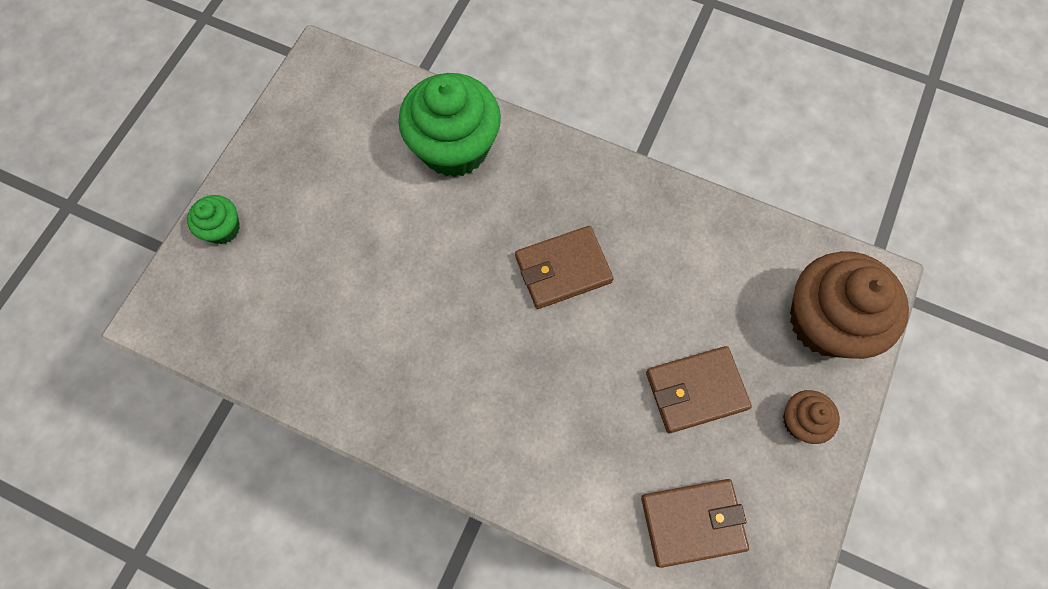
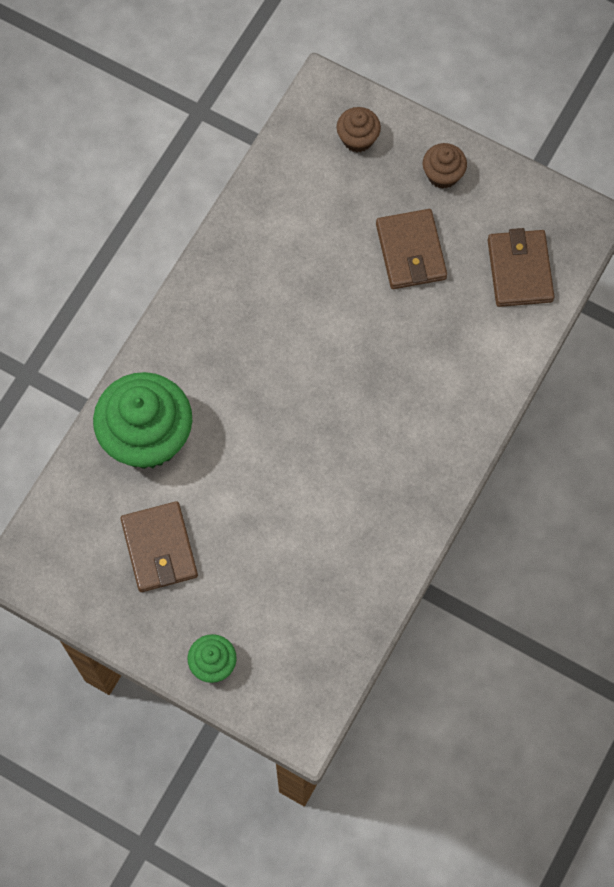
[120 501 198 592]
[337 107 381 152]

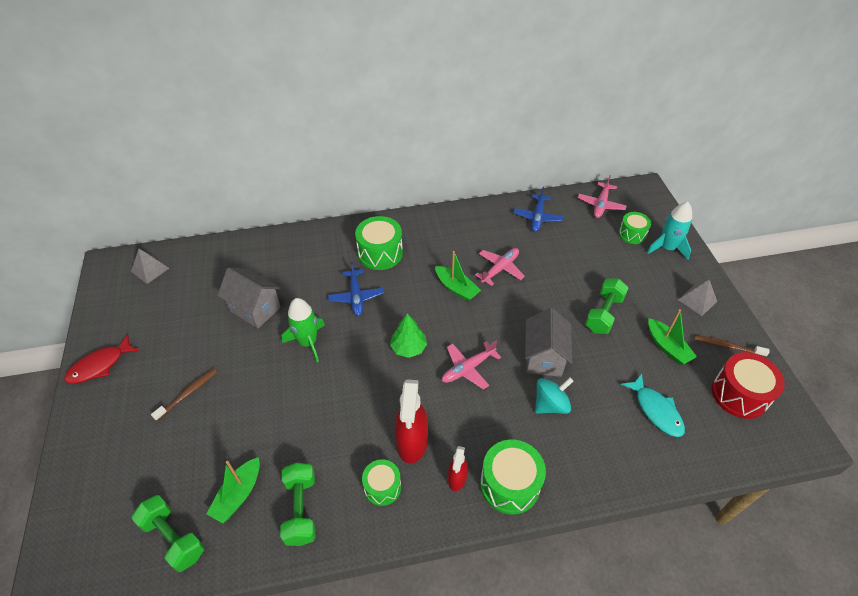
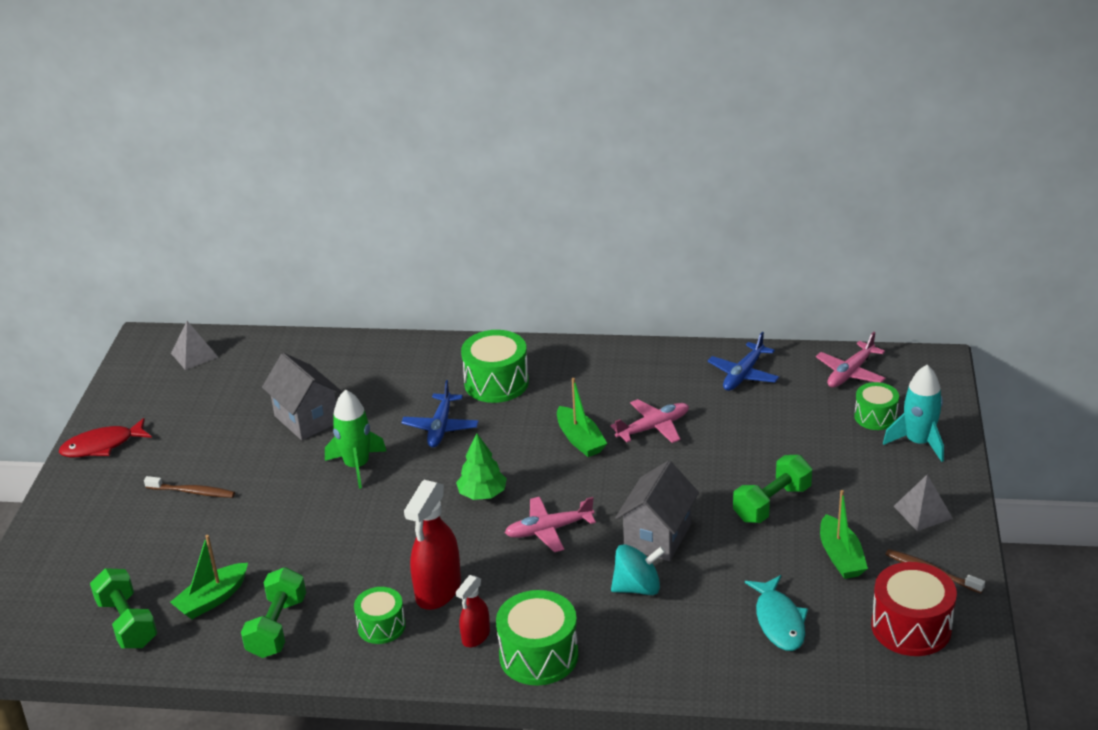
[144 476 235 498]

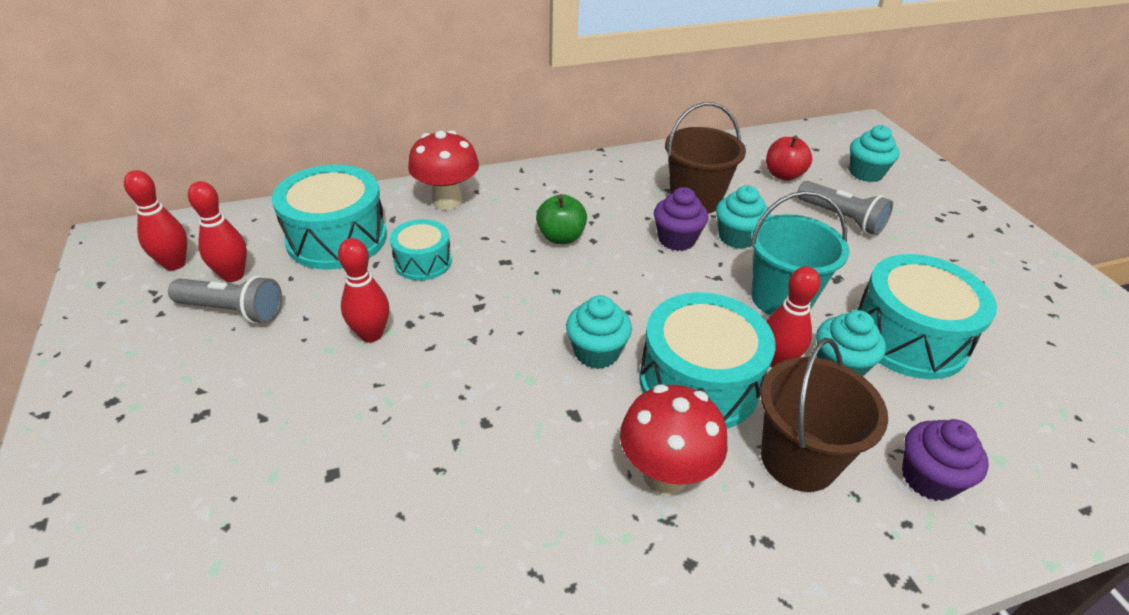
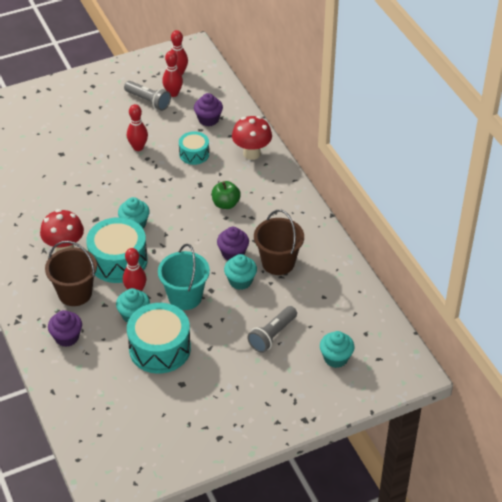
[124 81 171 111]
[194 93 223 126]
[766 135 812 181] (first image)

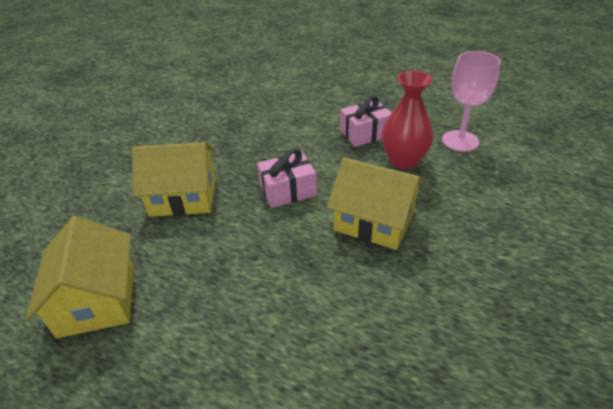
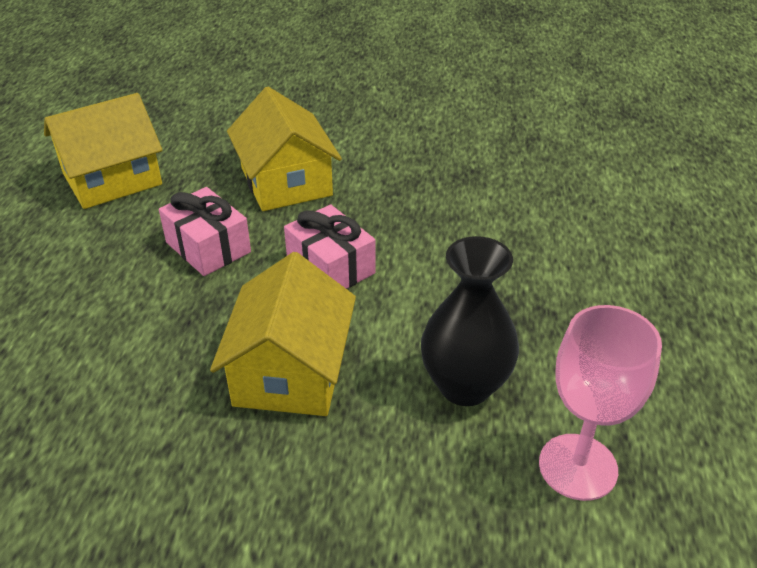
[159 187 251 276]
[421 236 519 406]

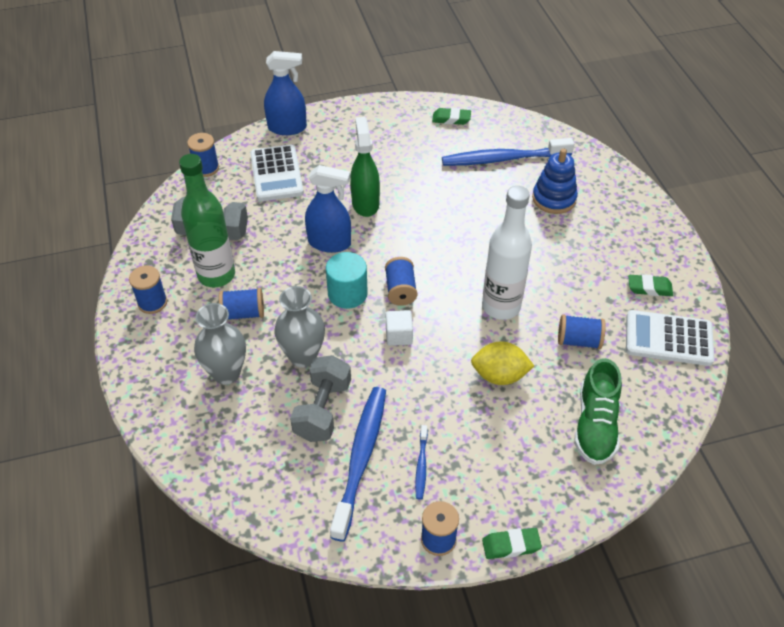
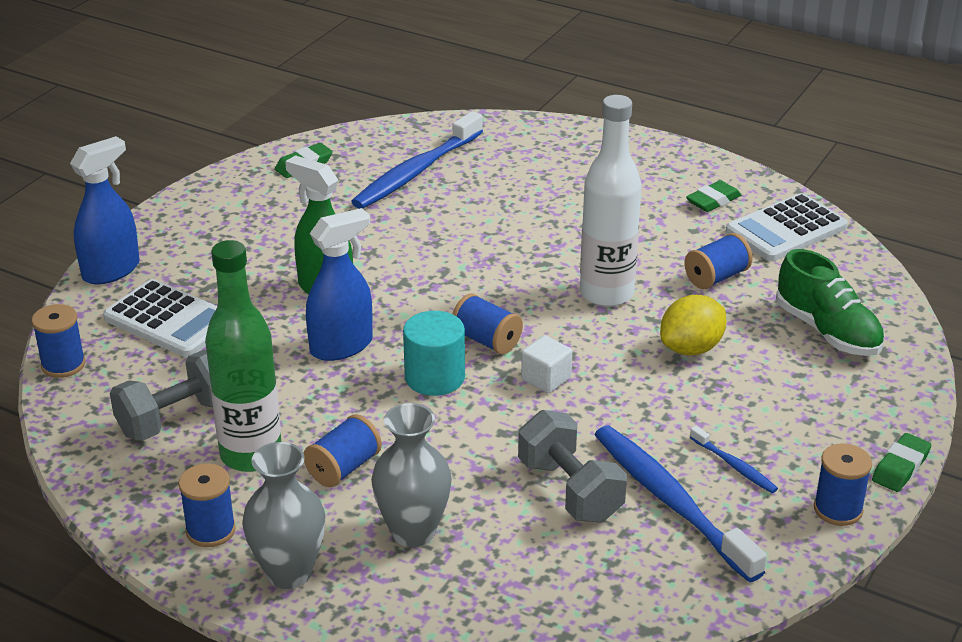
[242 442 326 589]
[532 148 578 214] (first image)

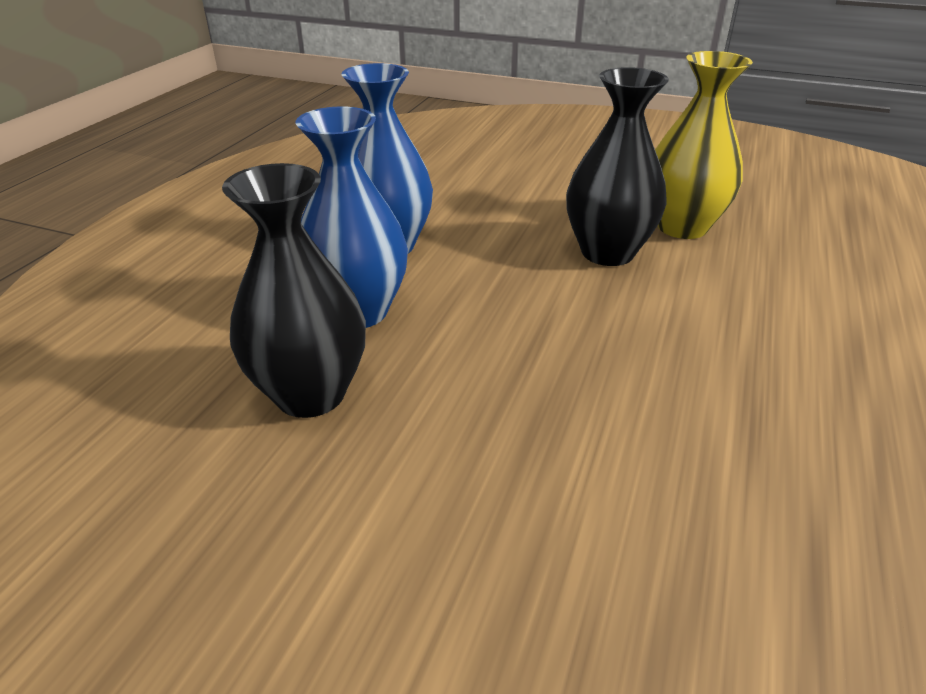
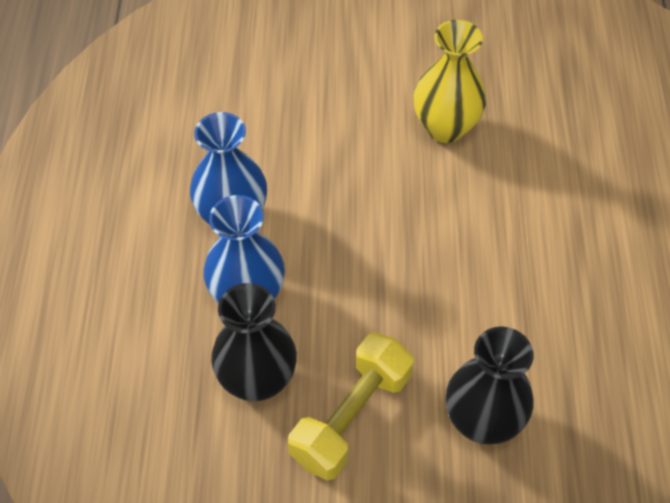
[446 327 534 445]
[288 333 414 481]

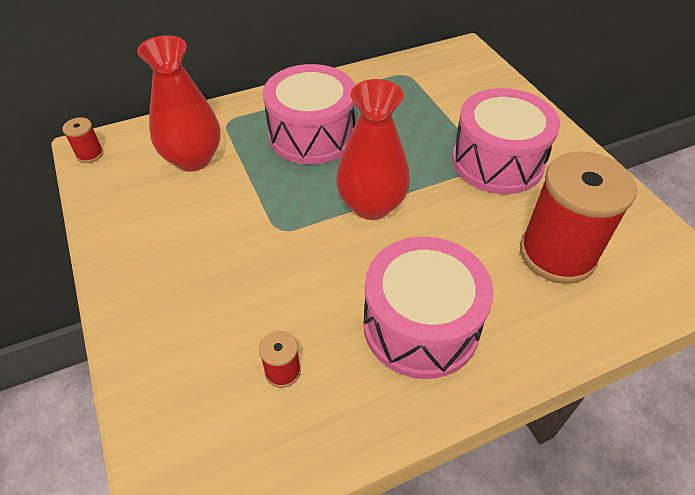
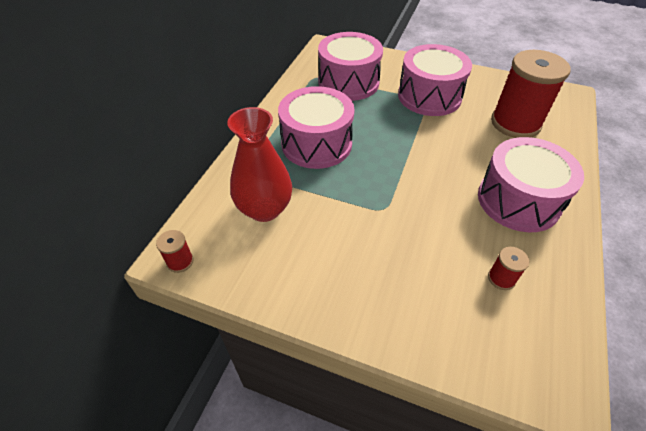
[336 79 410 220] (first image)
[318 32 383 101]

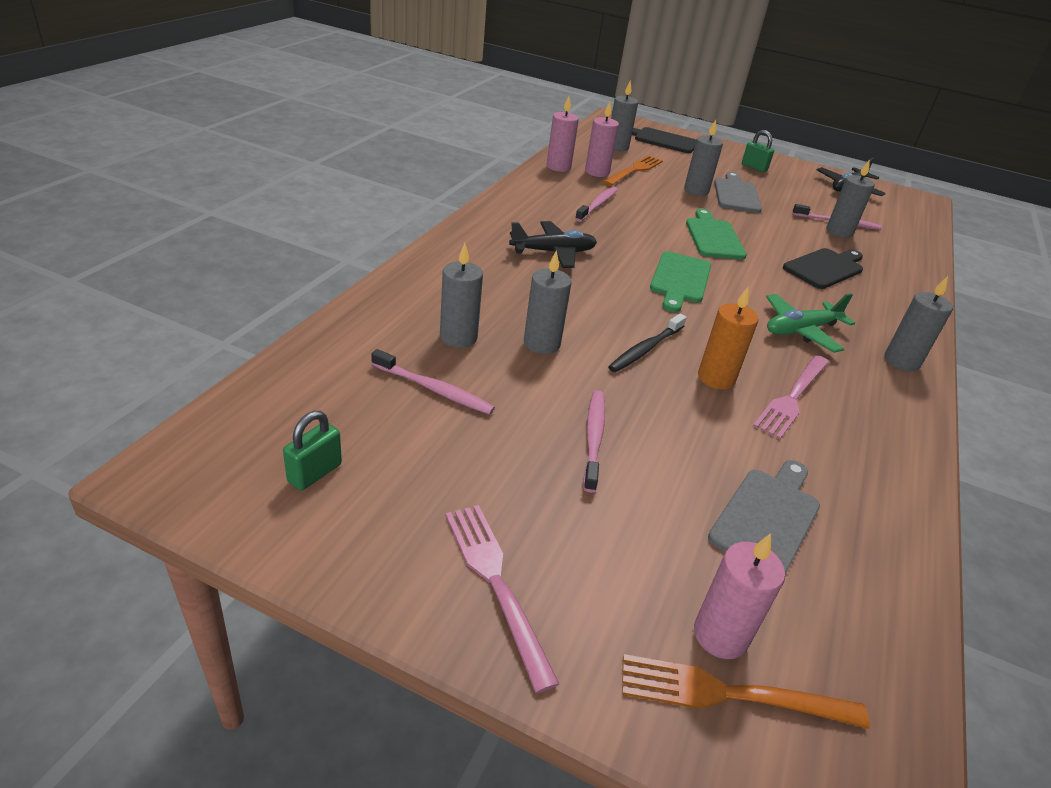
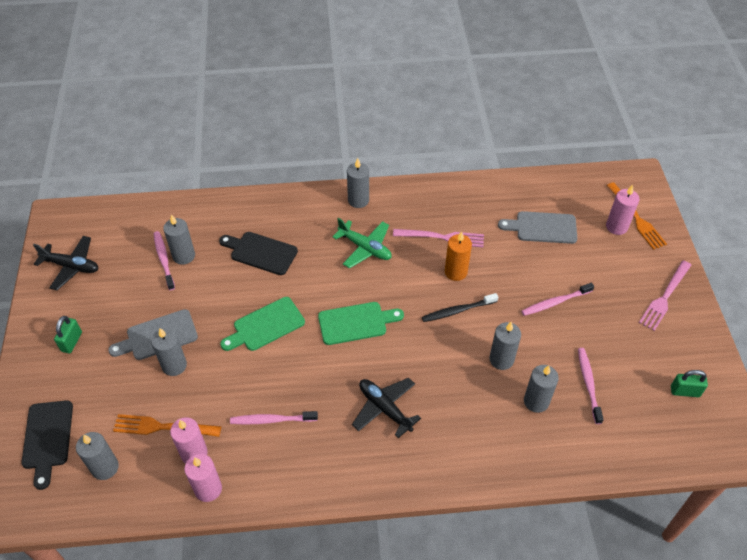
[422 293 498 322]

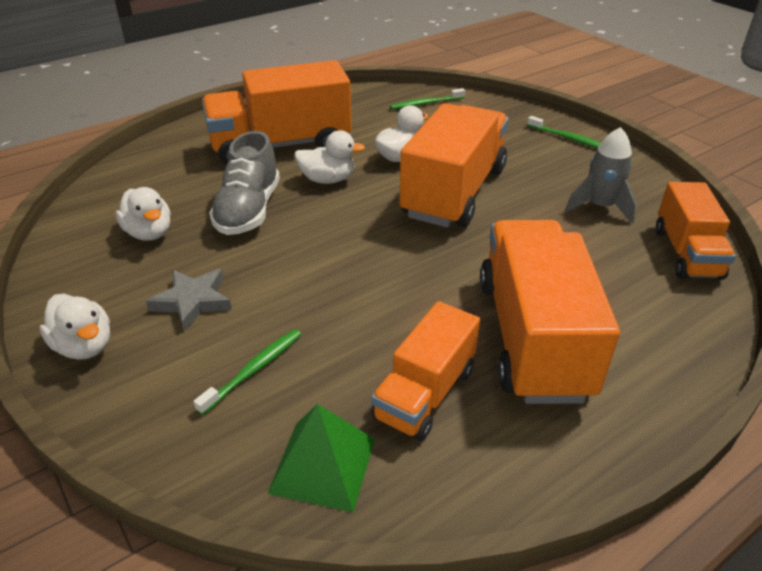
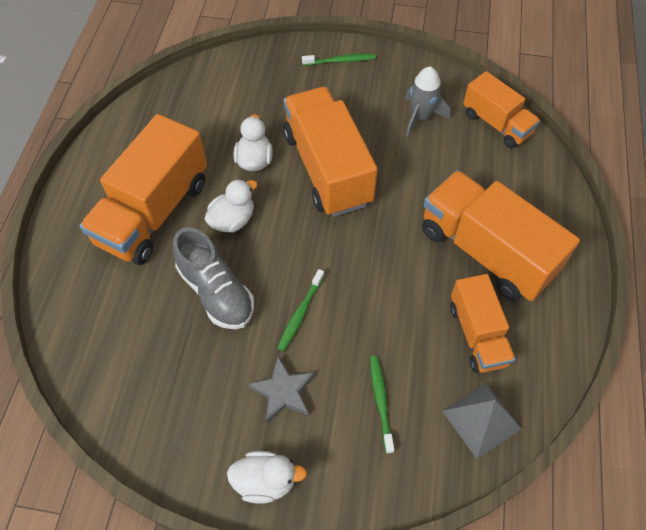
[115 187 171 241] (first image)
[442 383 521 459]
[277 269 324 351]

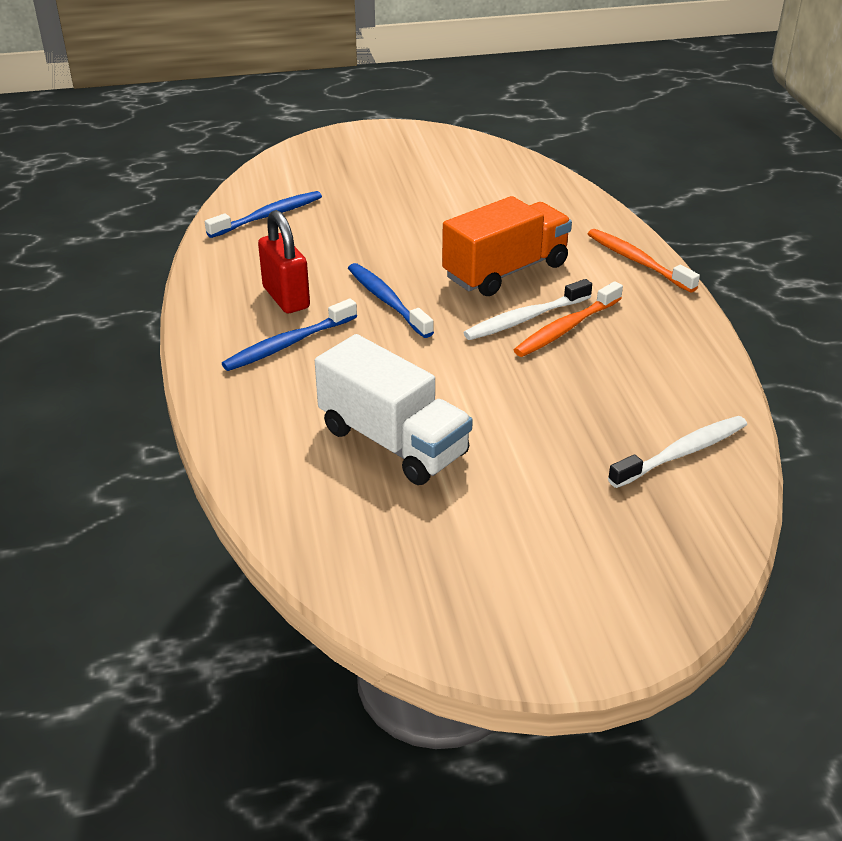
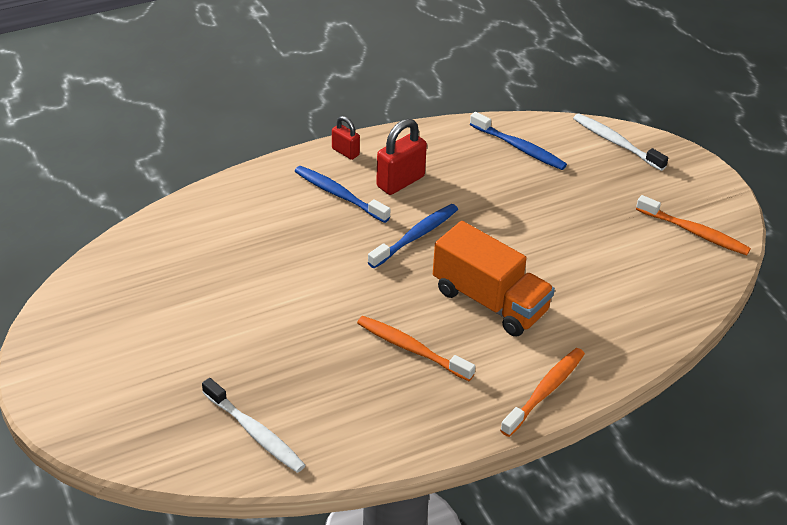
[315 334 473 485] (first image)
[573 113 668 171]
[332 116 360 160]
[636 195 751 255]

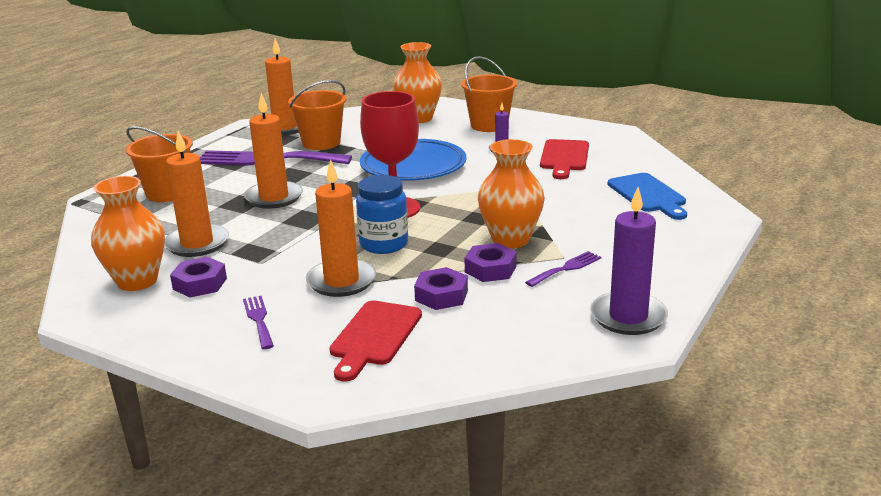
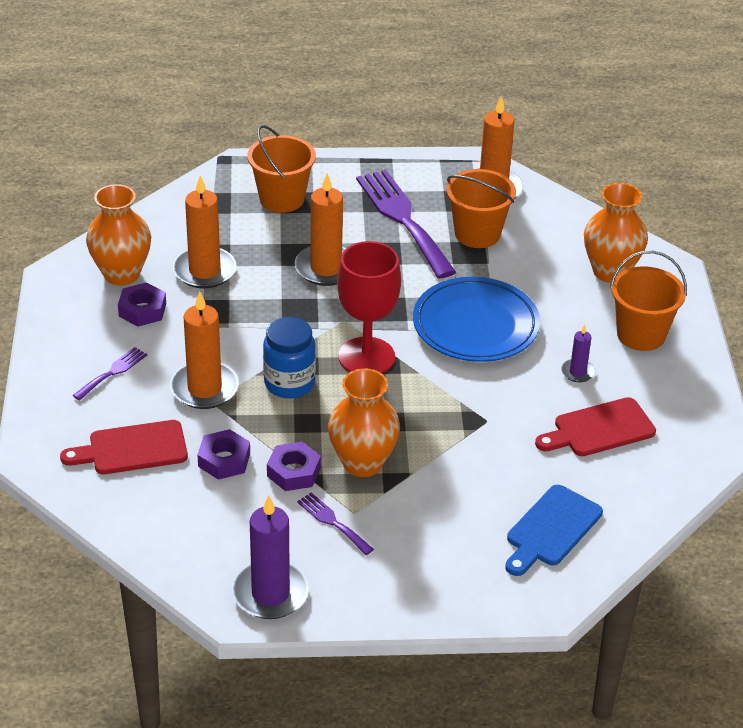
[297 493 374 555]

